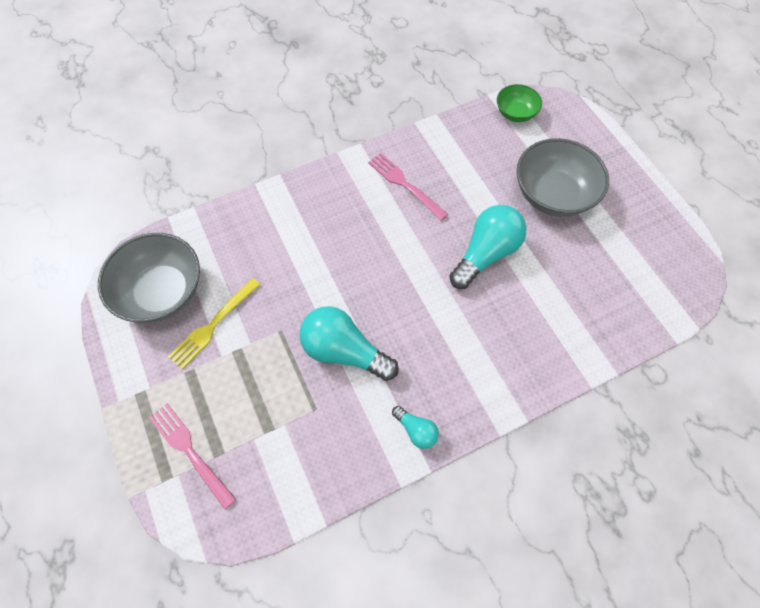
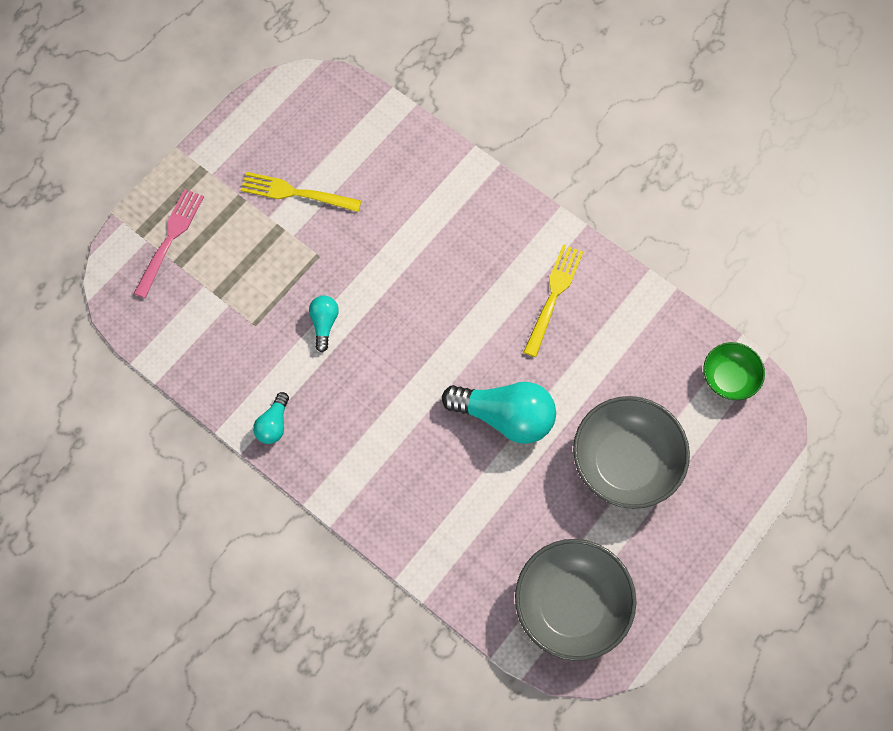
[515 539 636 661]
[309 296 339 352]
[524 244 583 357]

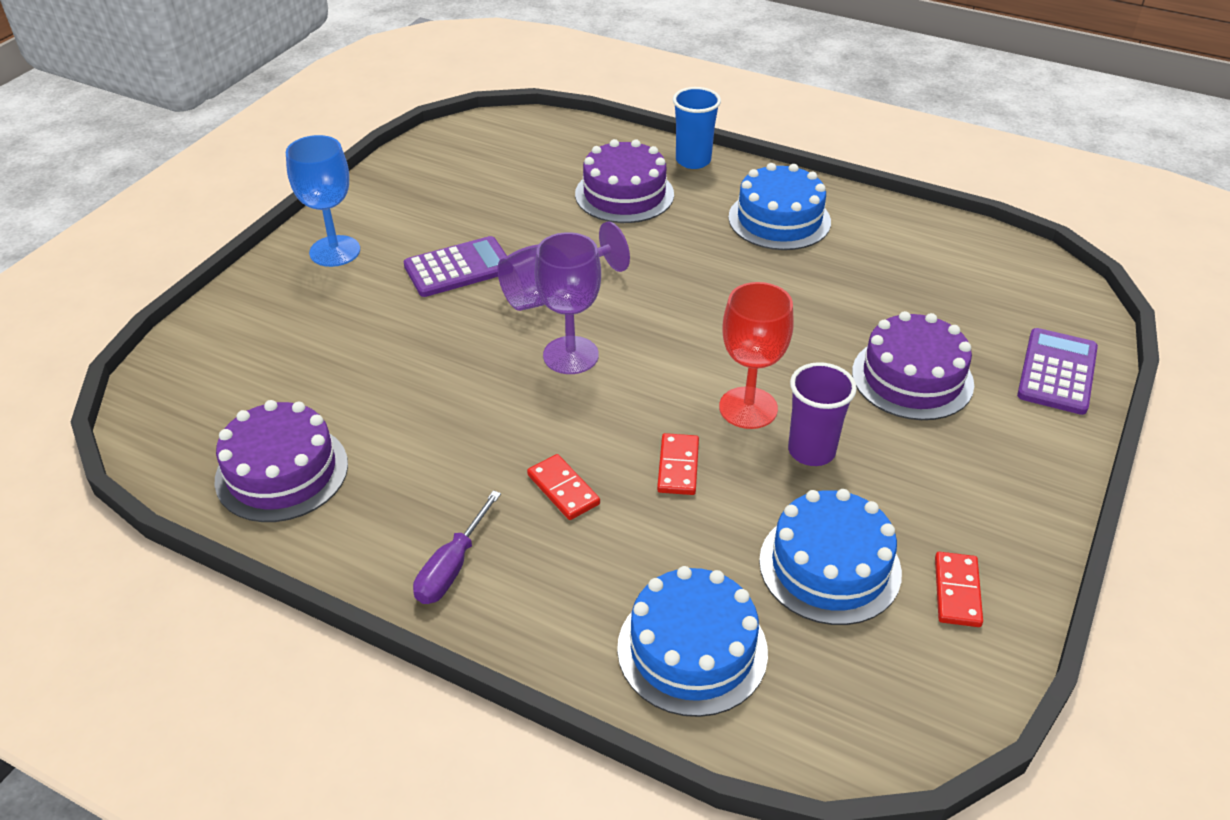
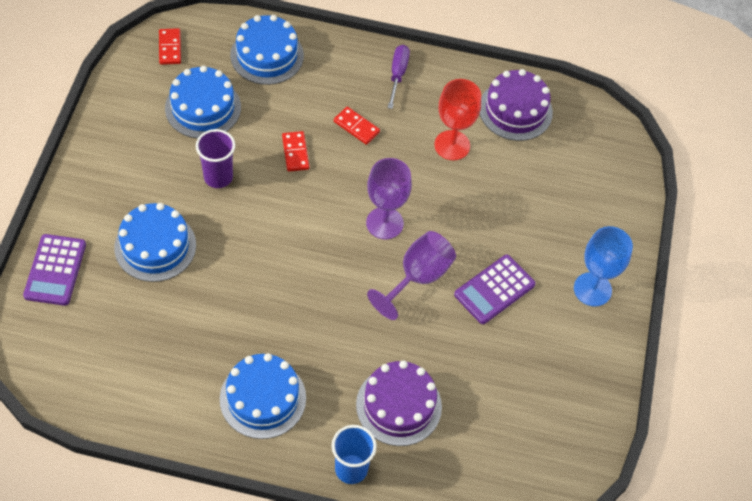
[434 79 481 160]
[114 203 196 282]
[159 28 181 65]

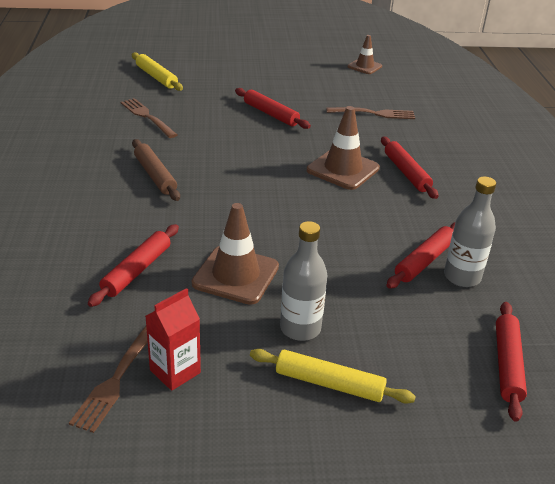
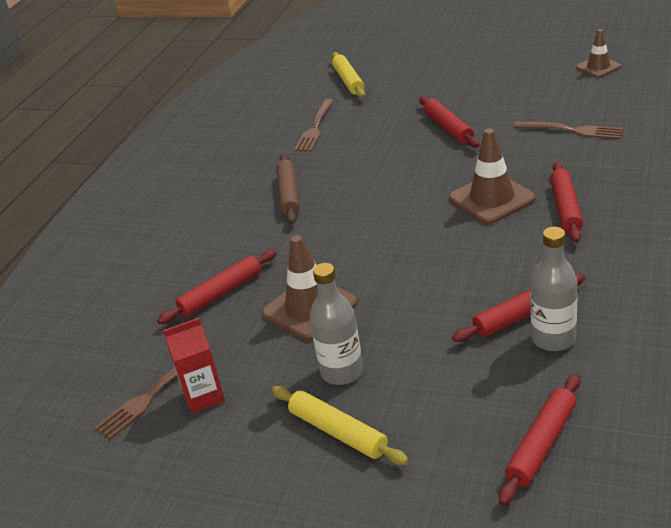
[294 99 334 152]

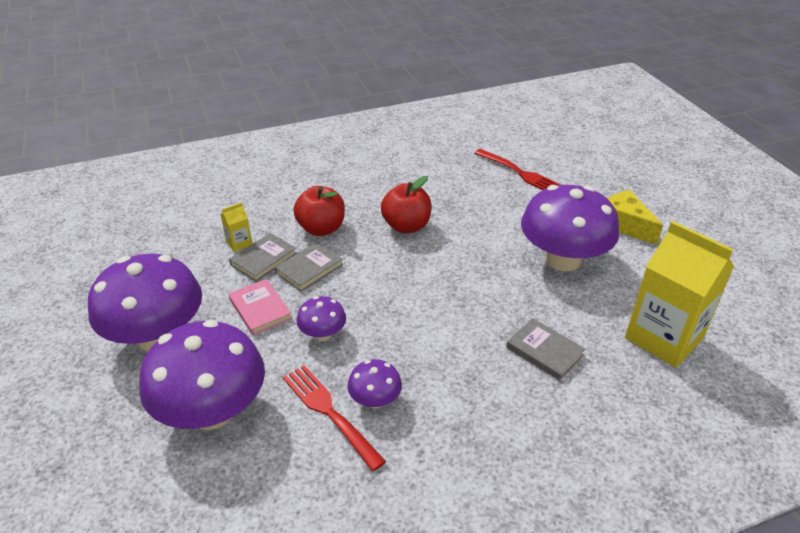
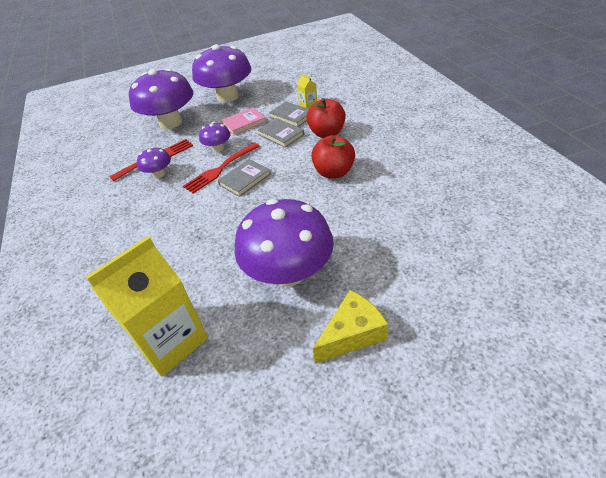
[183 143 260 193]
[218 159 270 197]

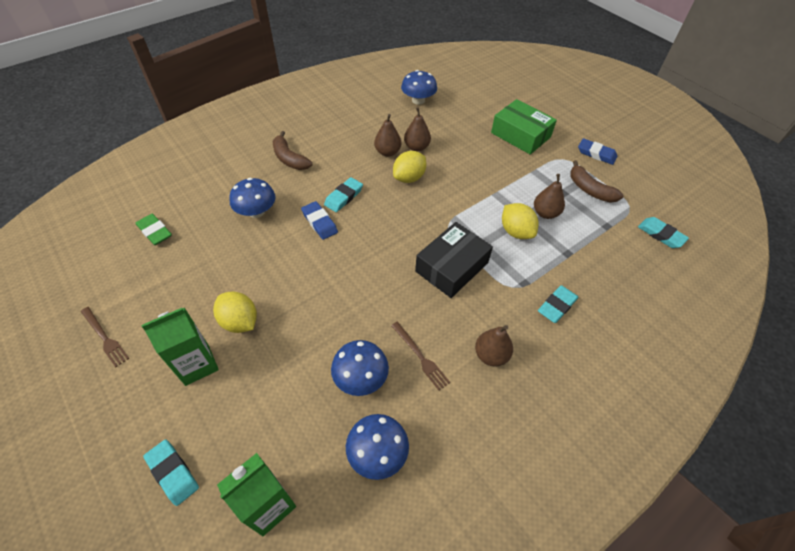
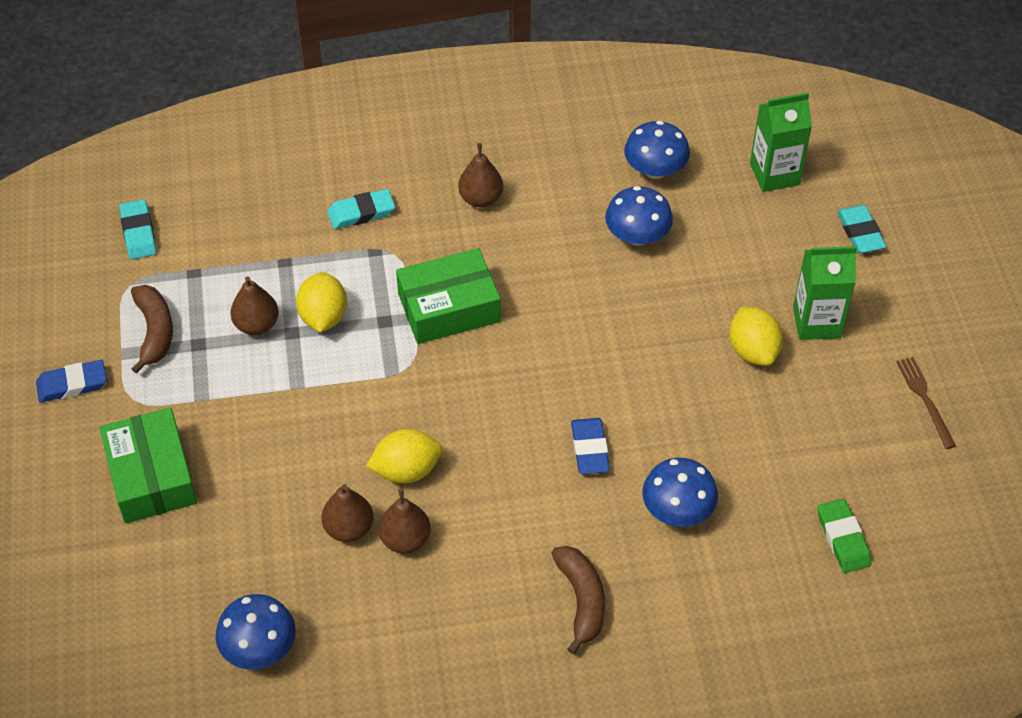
[324 177 363 212] (first image)
[391 322 450 390] (first image)
[396 248 501 344]
[36 360 107 403]

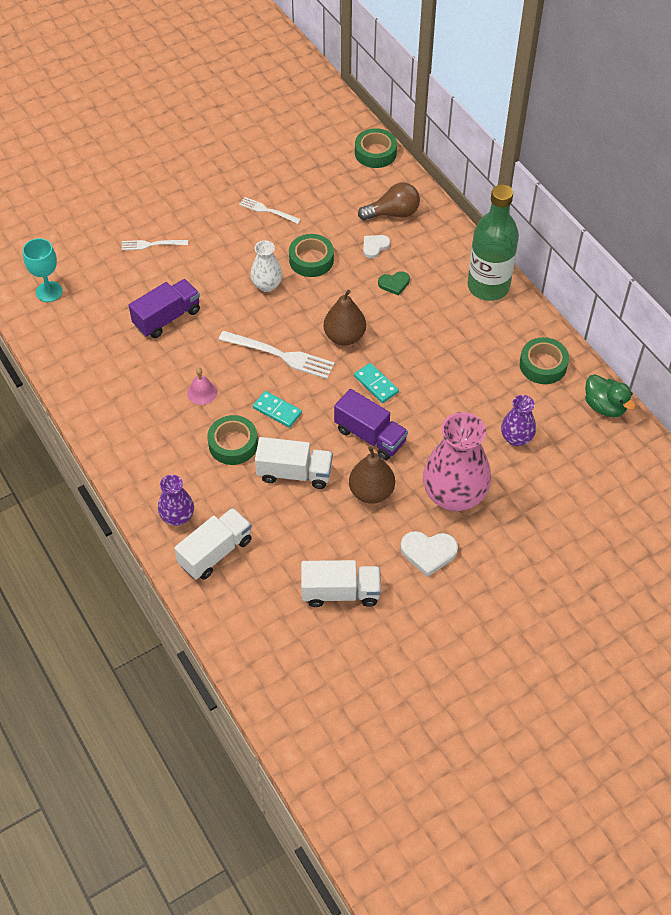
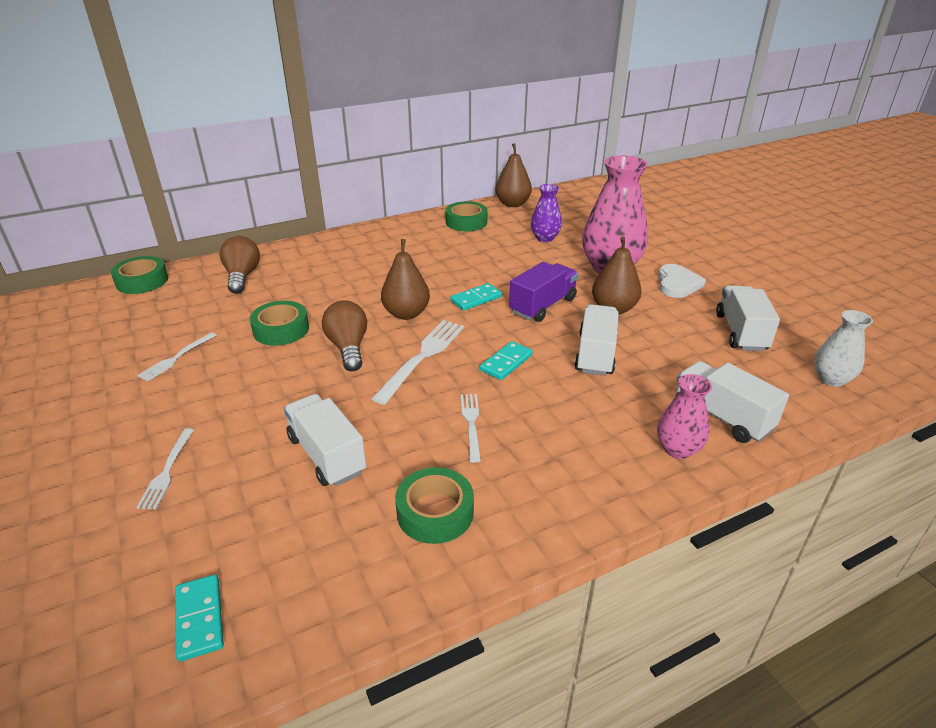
[175 574 224 662]
[284 394 366 486]
[657 374 712 459]
[461 394 481 462]
[395 467 474 544]
[814 310 873 387]
[363 235 390 259] (first image)
[378 271 410 296] (first image)
[468 184 519 301] (first image)
[496 143 532 207]
[322 300 367 371]

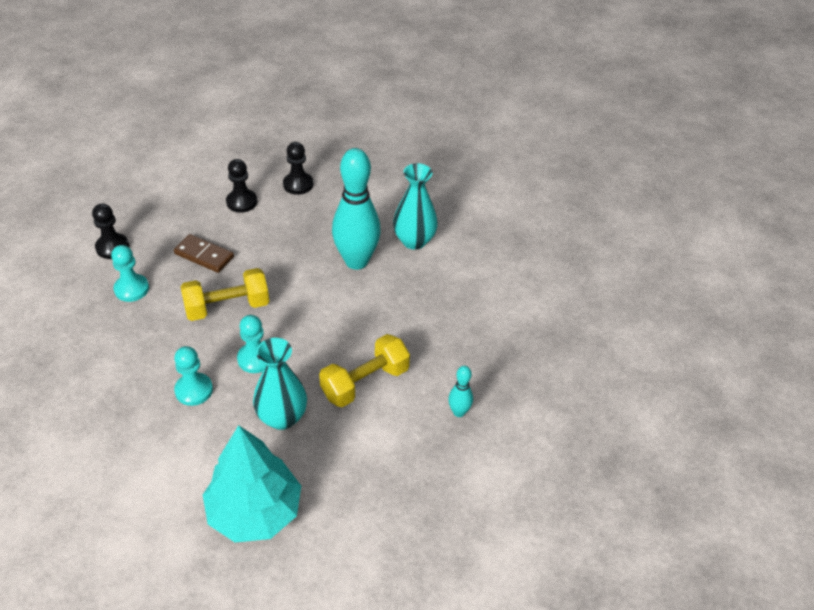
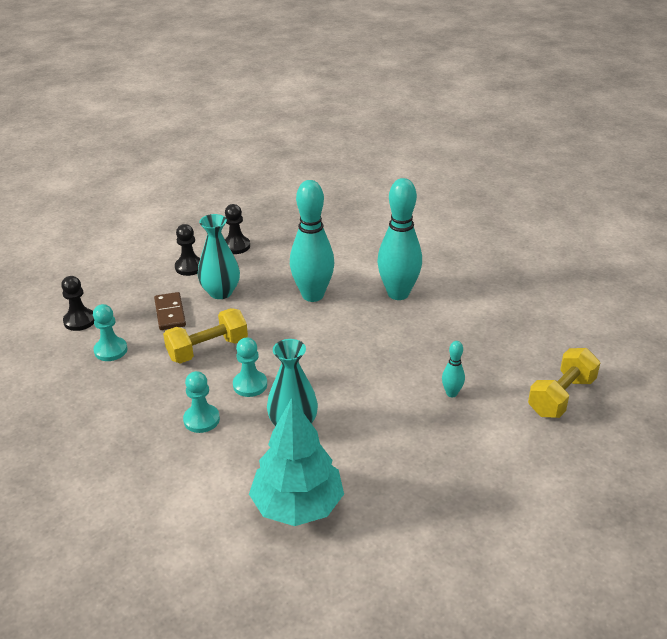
[154 292 186 330]
[528 348 600 418]
[198 214 240 299]
[377 178 422 300]

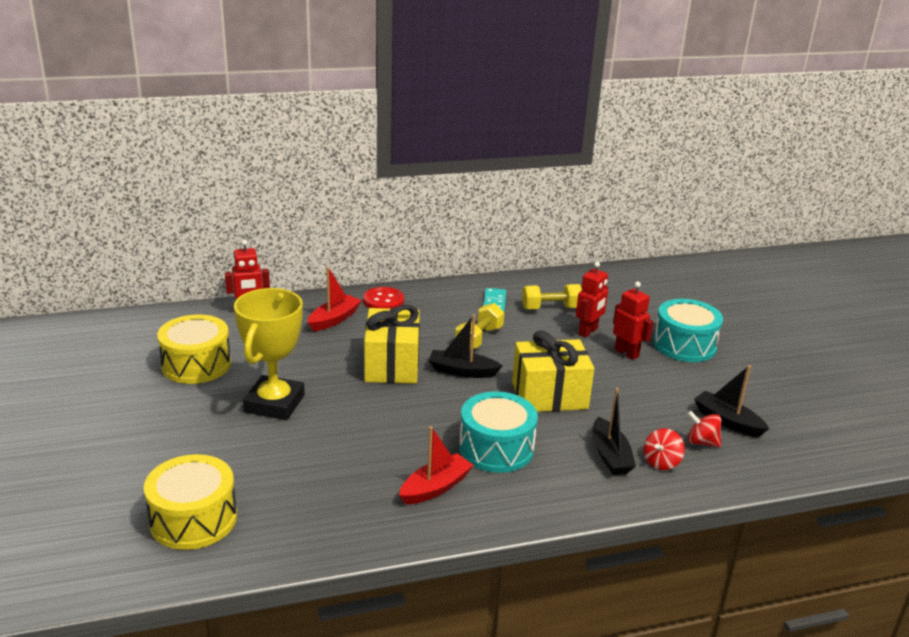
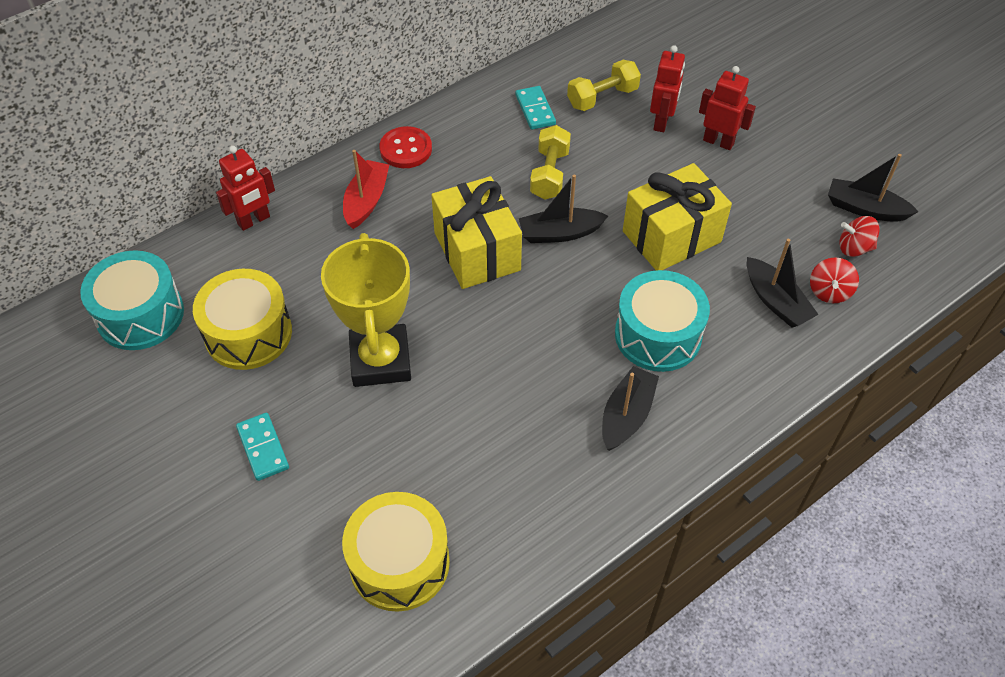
[602 366 659 451]
[80 250 184 350]
[236 413 289 481]

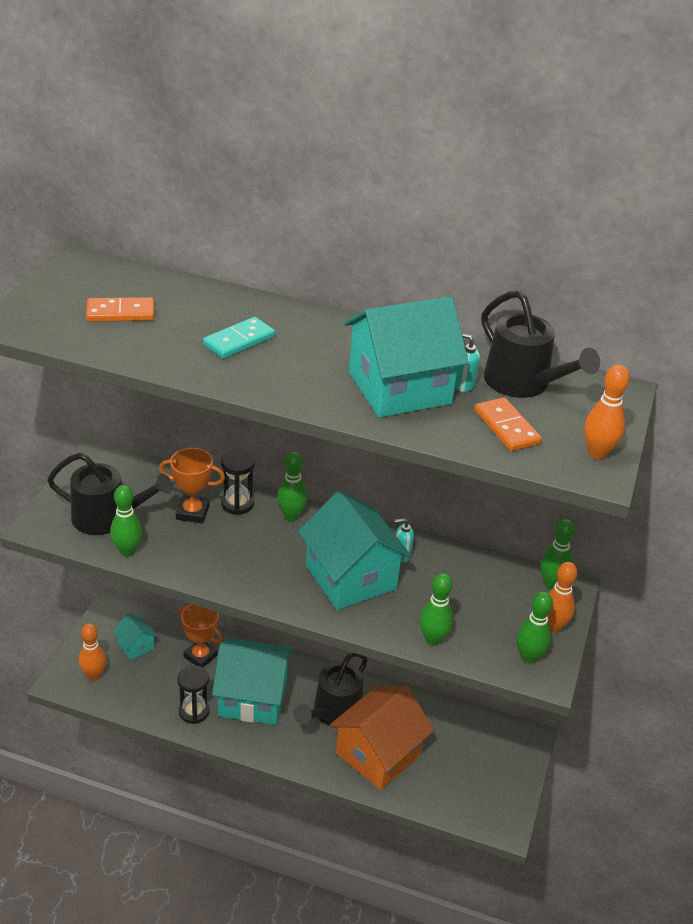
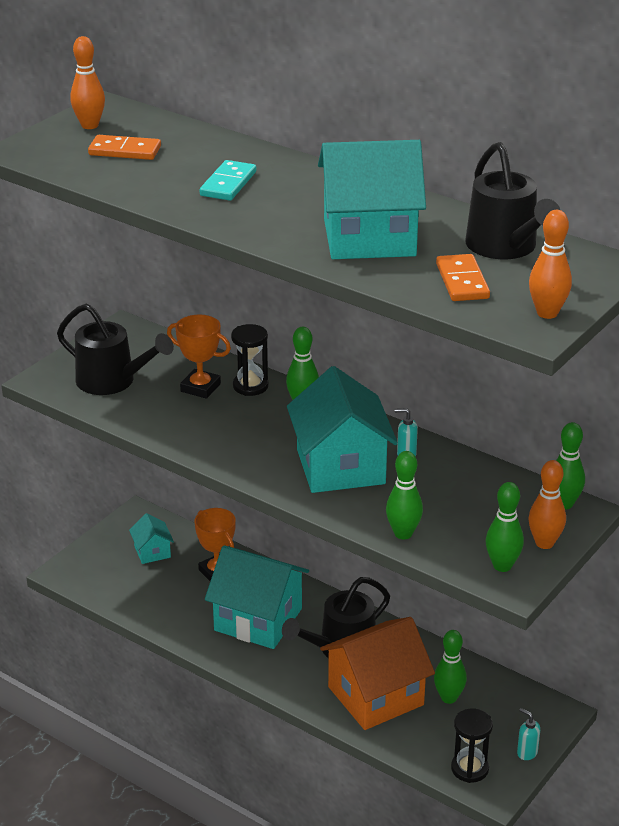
[70 36 105 129]
[434 630 467 704]
[451 709 493 783]
[200 160 256 200]
[517 708 540 760]

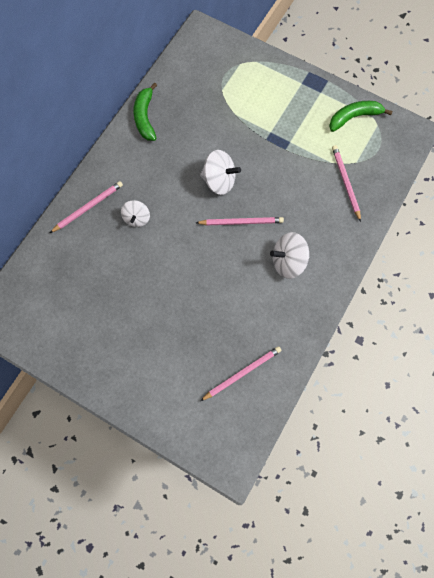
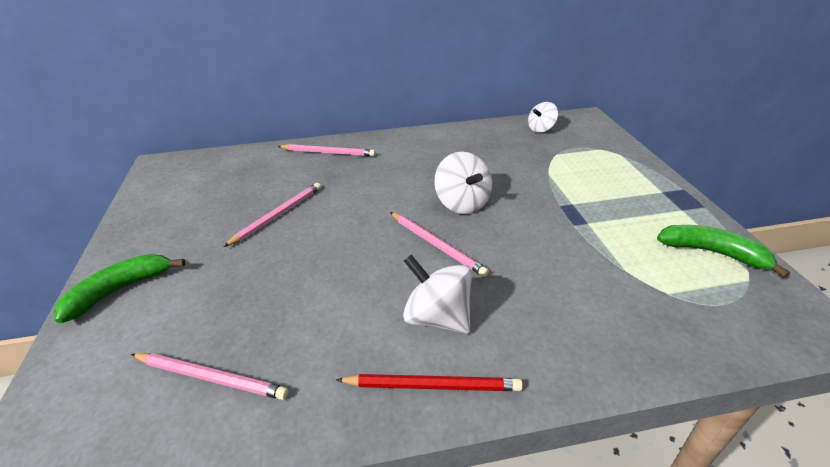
[528 102 558 133]
[54 254 185 323]
[224 183 321 247]
[336 374 523 391]

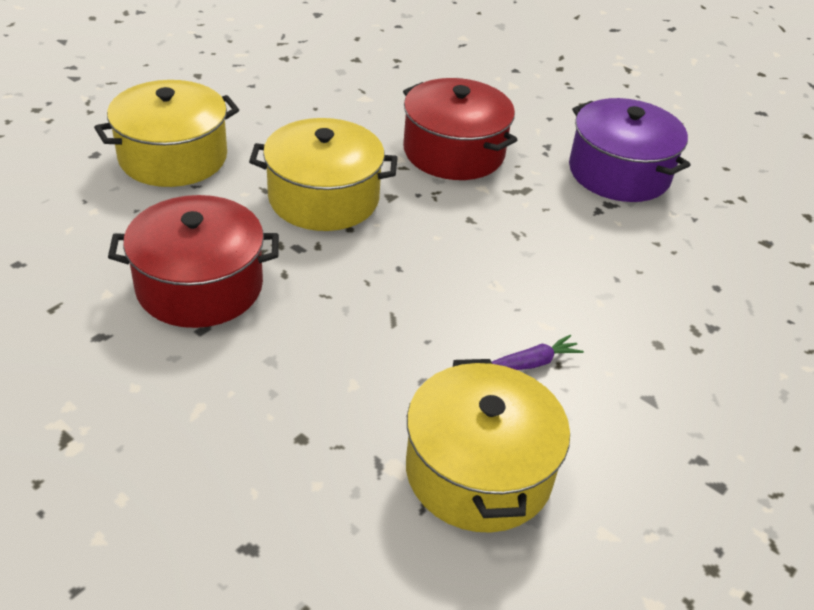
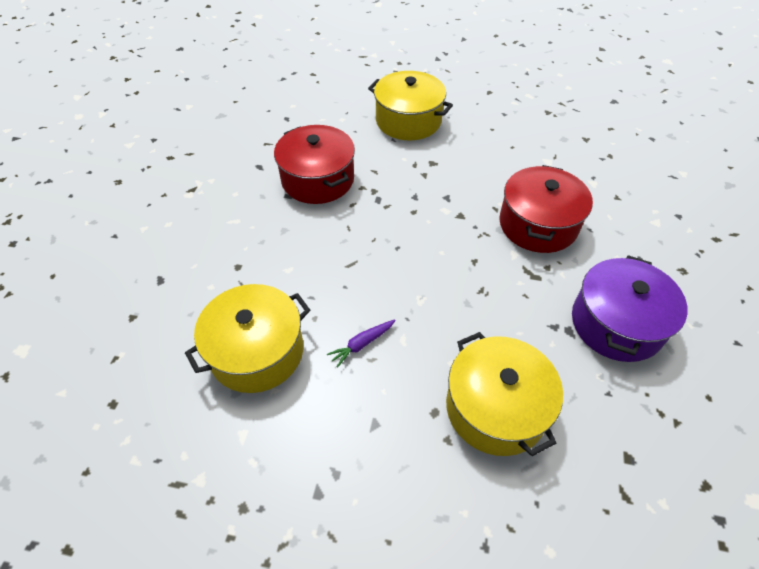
[446 332 563 456]
[327 319 396 368]

